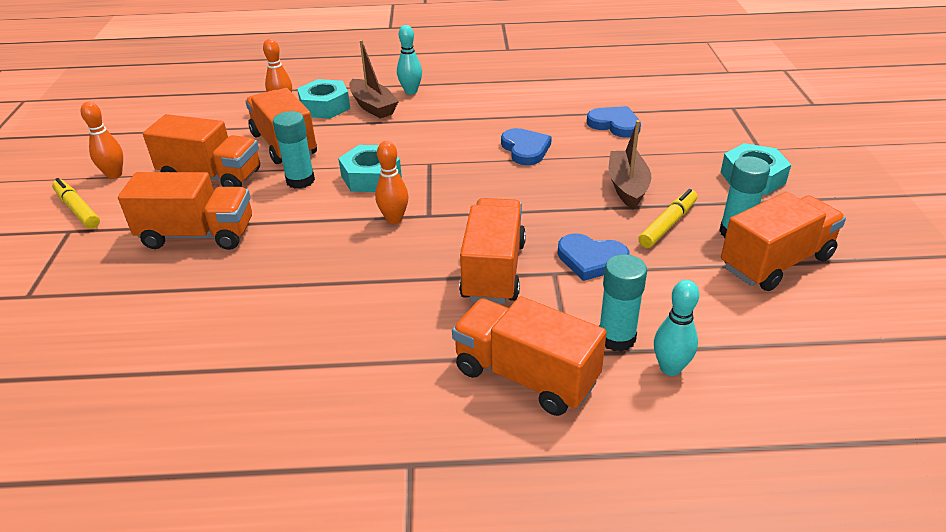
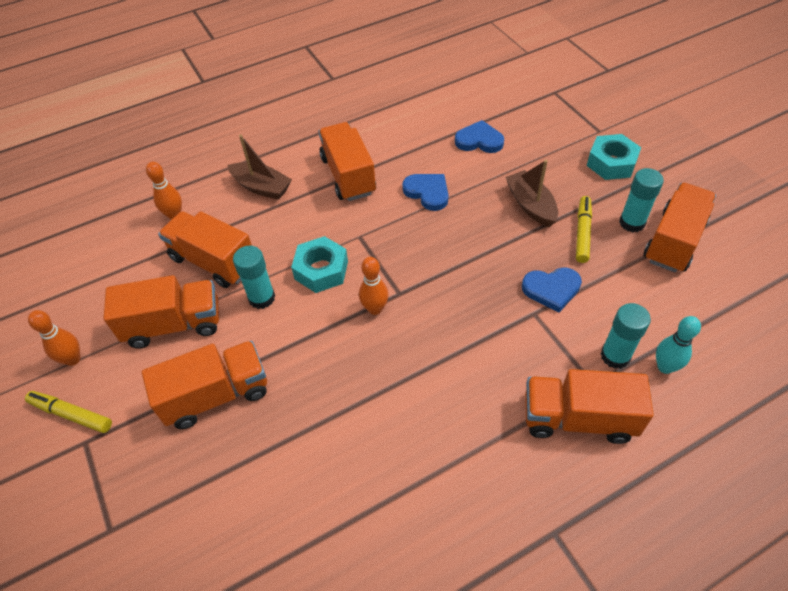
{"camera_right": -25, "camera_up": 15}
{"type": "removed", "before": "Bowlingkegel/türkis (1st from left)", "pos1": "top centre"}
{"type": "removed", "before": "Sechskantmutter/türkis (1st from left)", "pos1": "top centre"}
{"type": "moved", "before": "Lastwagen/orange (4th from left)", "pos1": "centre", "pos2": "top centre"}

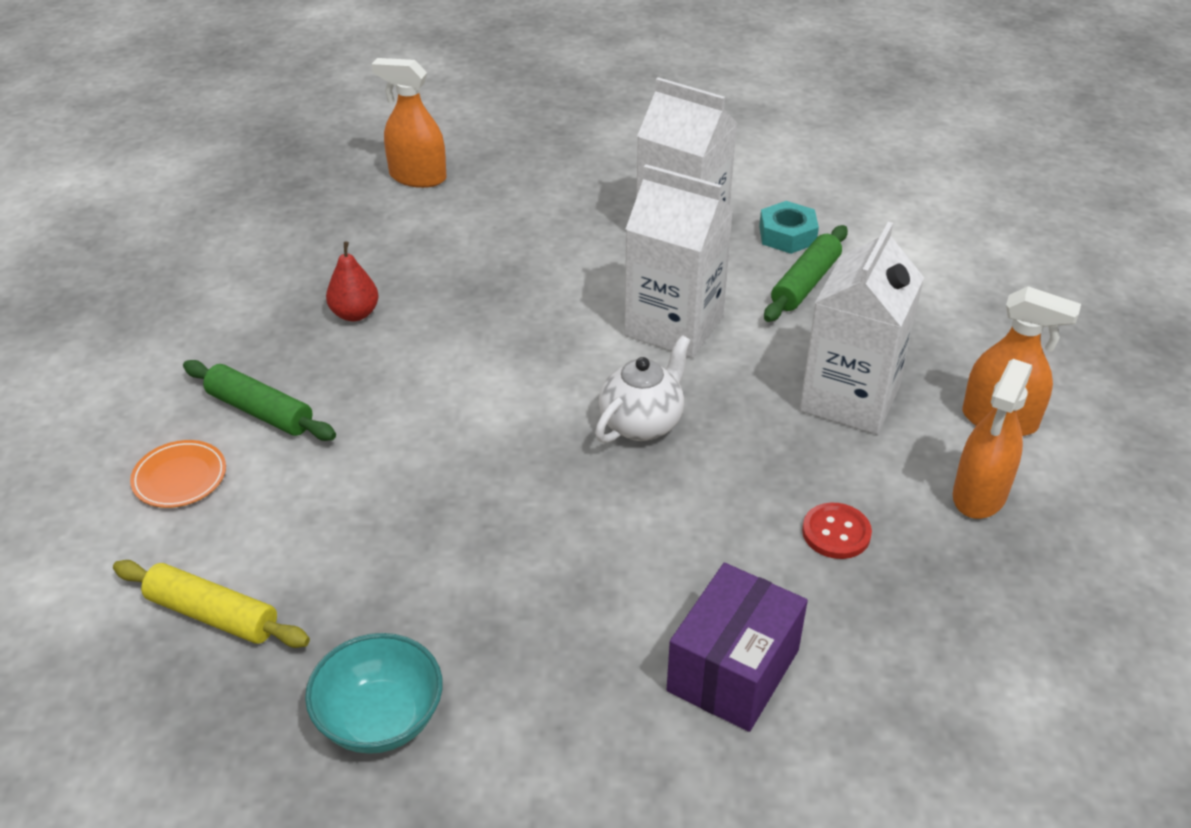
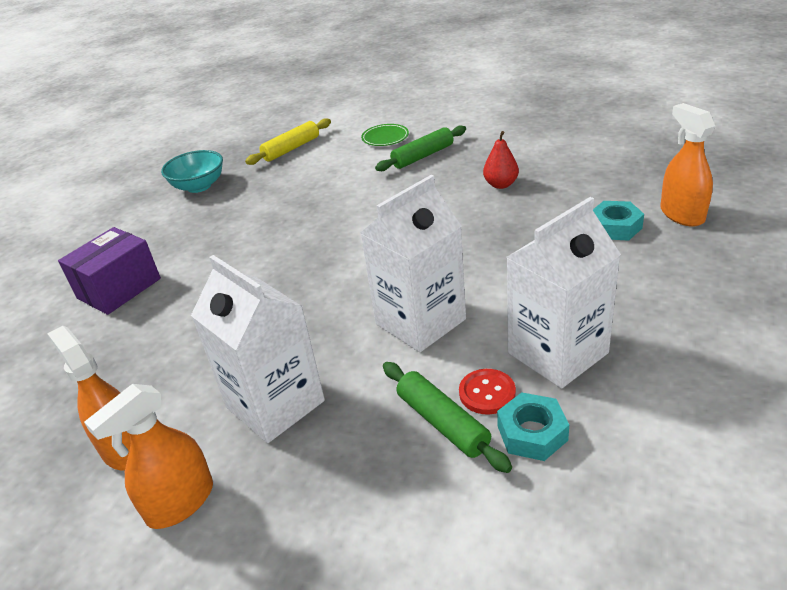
{"camera_right": 115, "camera_up": -5}
{"type": "turned", "before": "Sprühflasche/orange (1st from left in the first image)", "pos1": "top centre", "pos2": "top right", "turn": -60}
{"type": "removed", "before": "Teekanne/weiß", "pos1": "centre"}
{"type": "recoloured", "before": "Teller/orange", "after": "Teller/grün", "pos1": "middle left", "pos2": "top centre"}
{"type": "moved", "before": "Knopf/rot", "pos1": "middle right", "pos2": "centre"}
{"type": "turned", "before": "Schachtel/lila", "pos1": "bottom centre", "pos2": "middle left", "turn": 75}
{"type": "added", "after": "Sechskantmutter/türkis (2nd from left)", "pos2": "middle right"}

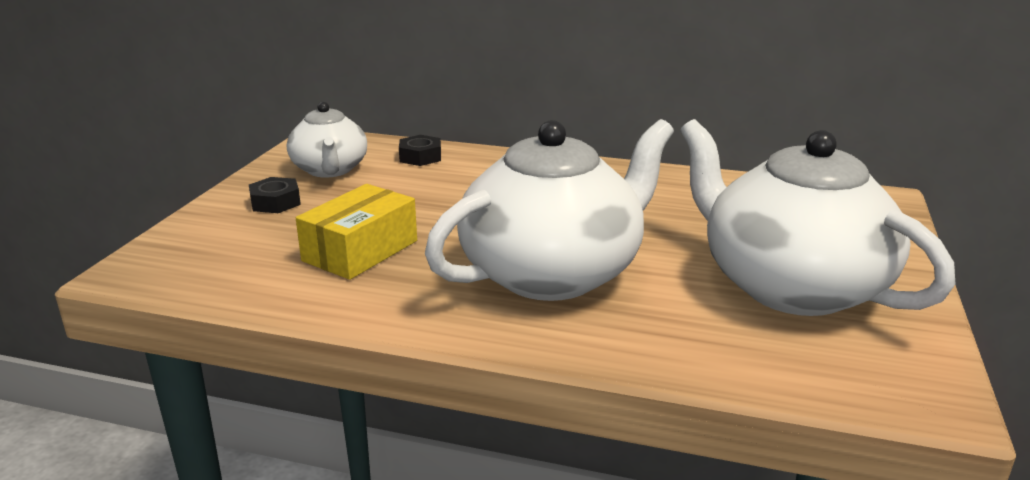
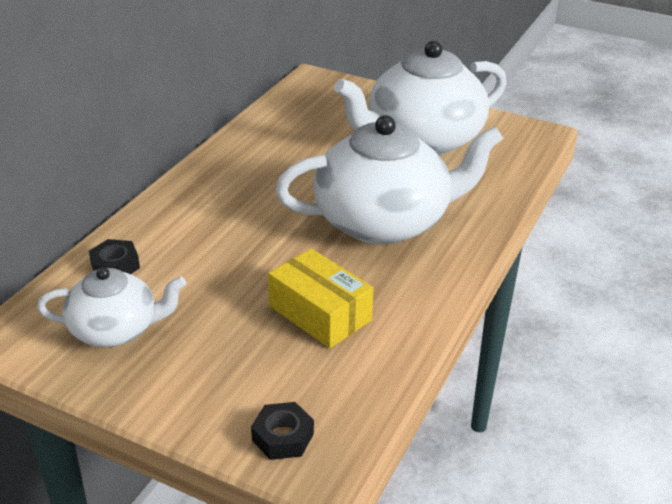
{"camera_right": -80, "camera_up": 10}
{"type": "turned", "before": "Teekanne/weiß (2nd from left)", "pos1": "centre", "pos2": "centre", "turn": 105}
{"type": "moved", "before": "Sechskantmutter/schwarz (1st from left in the first image)", "after": "Sechskantmutter/schwarz (2nd from left)", "pos1": "middle left", "pos2": "bottom centre"}

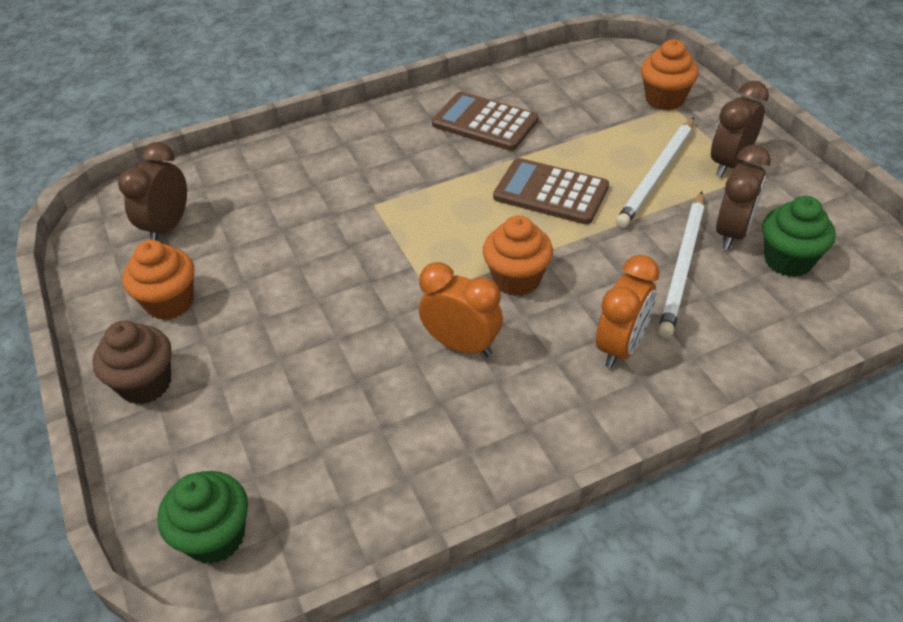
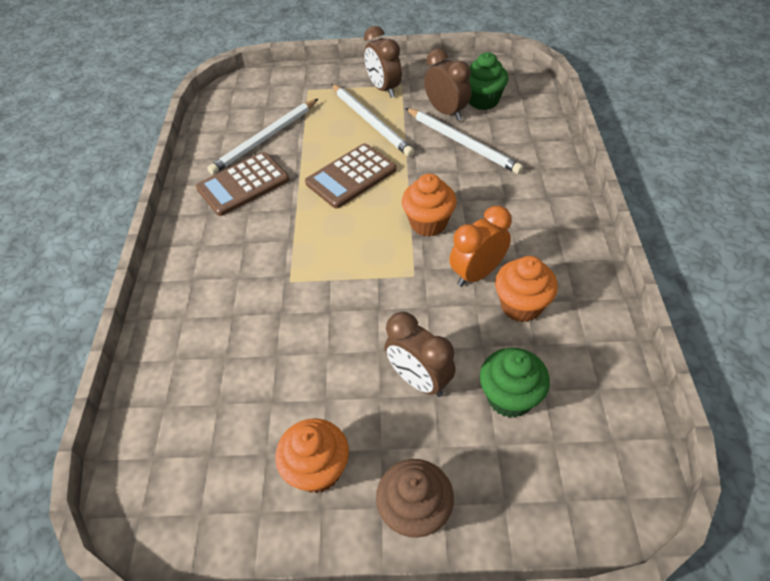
{"camera_right": -65, "camera_up": 5}
{"type": "moved", "before": "Muffin/orange (3rd from left)", "pos1": "top right", "pos2": "middle right"}
{"type": "moved", "before": "Wecker/braun (1st from left in the first image)", "after": "Wecker/braun (2nd from left)", "pos1": "top left", "pos2": "centre"}
{"type": "removed", "before": "Wecker/orange (2nd from left)", "pos1": "middle right"}
{"type": "moved", "before": "Muffin/grün (1st from left in the first image)", "after": "Muffin/grün (2nd from left)", "pos1": "bottom left", "pos2": "middle right"}
{"type": "added", "after": "Bleistift/weiß (1st from left)", "pos2": "top centre"}

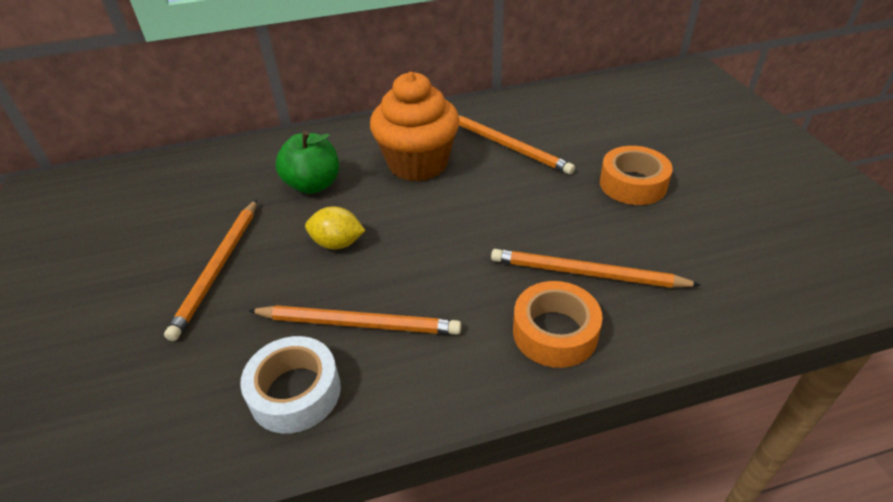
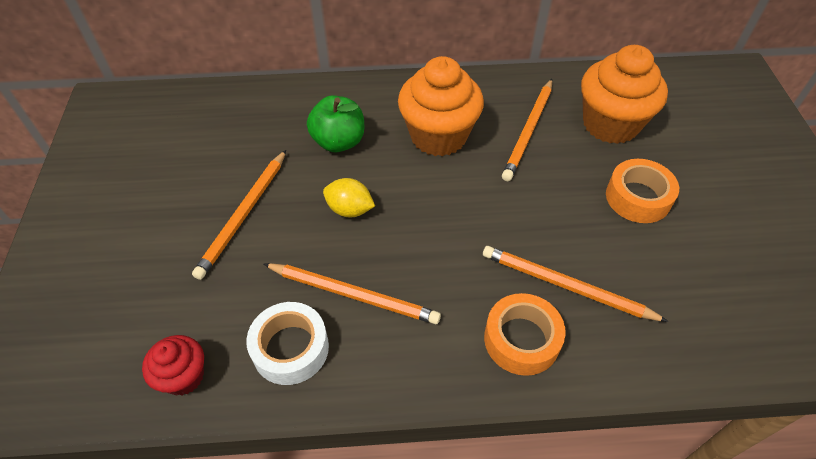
{"camera_right": 10, "camera_up": 10}
{"type": "turned", "before": "Bleistift/orange (3rd from left)", "pos1": "top centre", "pos2": "top centre", "turn": 60}
{"type": "added", "after": "Muffin/orange (2nd from left)", "pos2": "top right"}
{"type": "added", "after": "Muffin/rot", "pos2": "bottom left"}

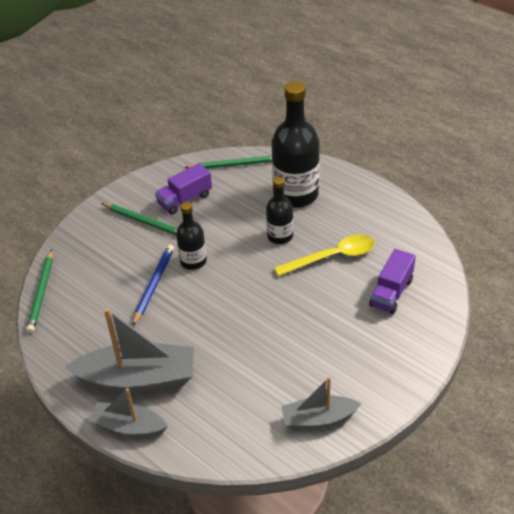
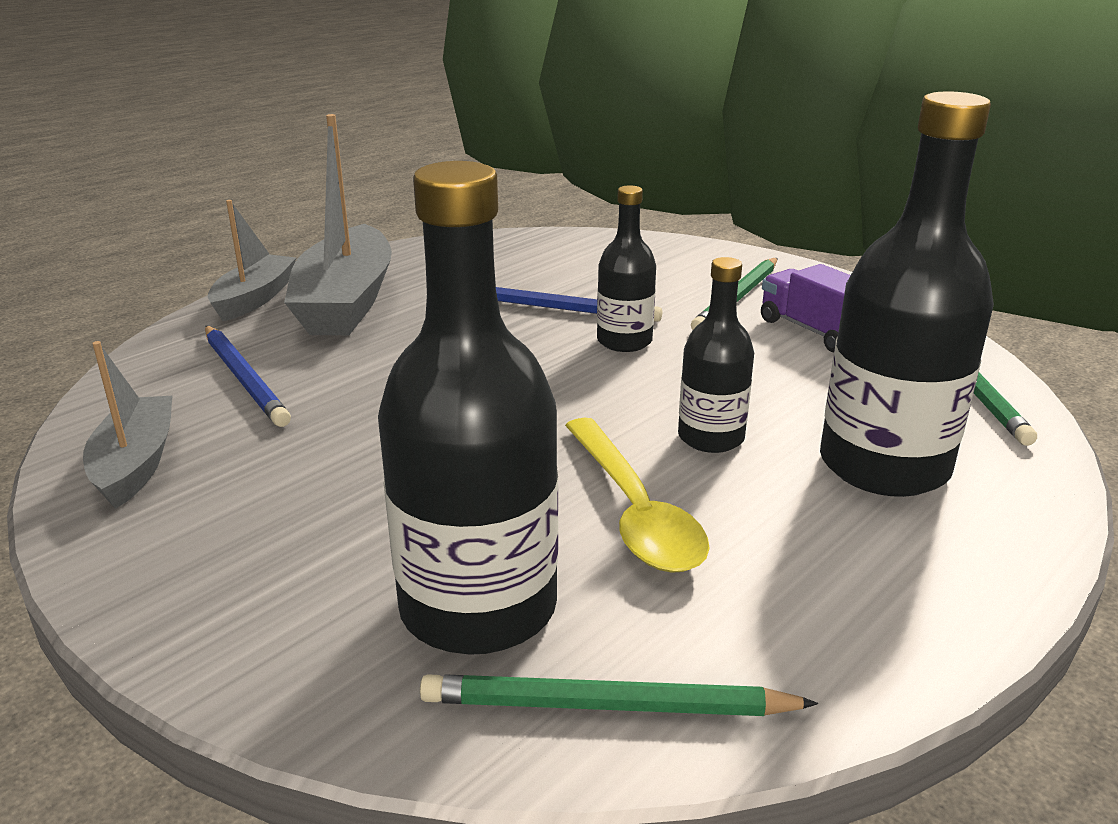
{"camera_right": 90, "camera_up": -15}
{"type": "moved", "before": "Bleistift/grün (1st from left)", "pos1": "middle left", "pos2": "bottom centre"}
{"type": "replaced", "before": "Lastwagen/lila (2nd from left)", "after": "Flasche/schwarz (1st from left)", "pos1": "middle right", "pos2": "centre"}
{"type": "added", "after": "Bleistift/blau (1st from left)", "pos2": "middle left"}

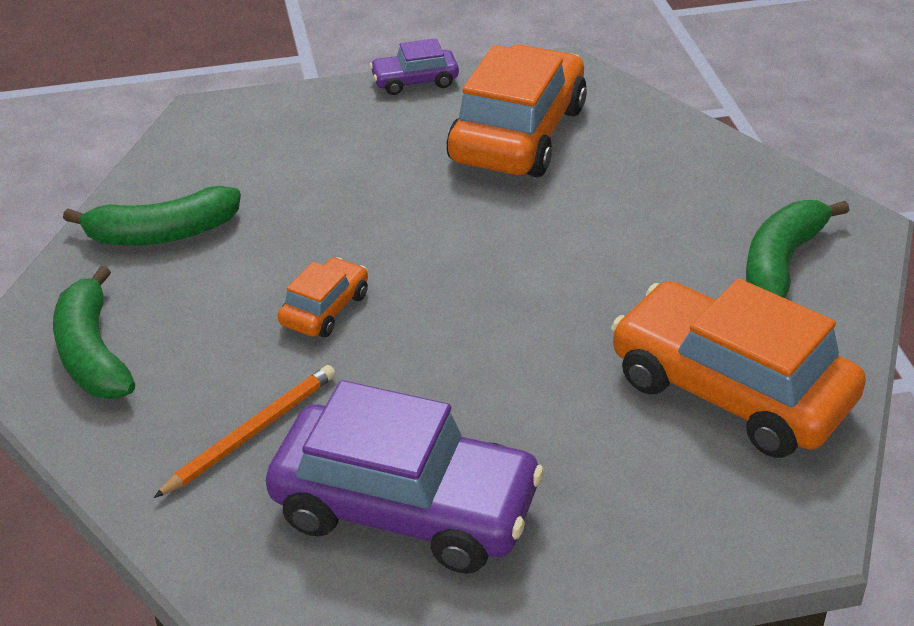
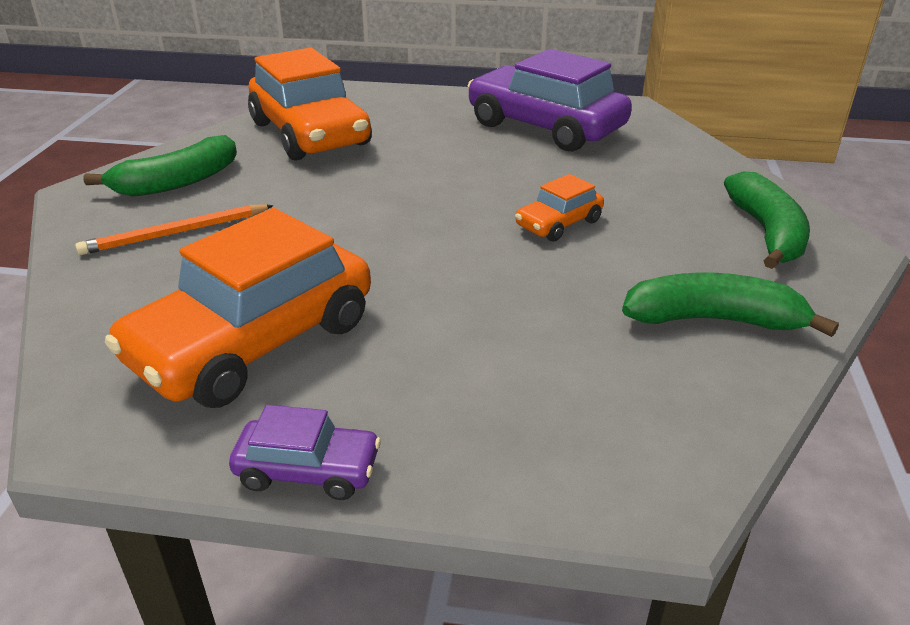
{"camera_right": -160, "camera_up": -5}
{"type": "moved", "before": "Bleistift/orange", "pos1": "bottom left", "pos2": "middle left"}

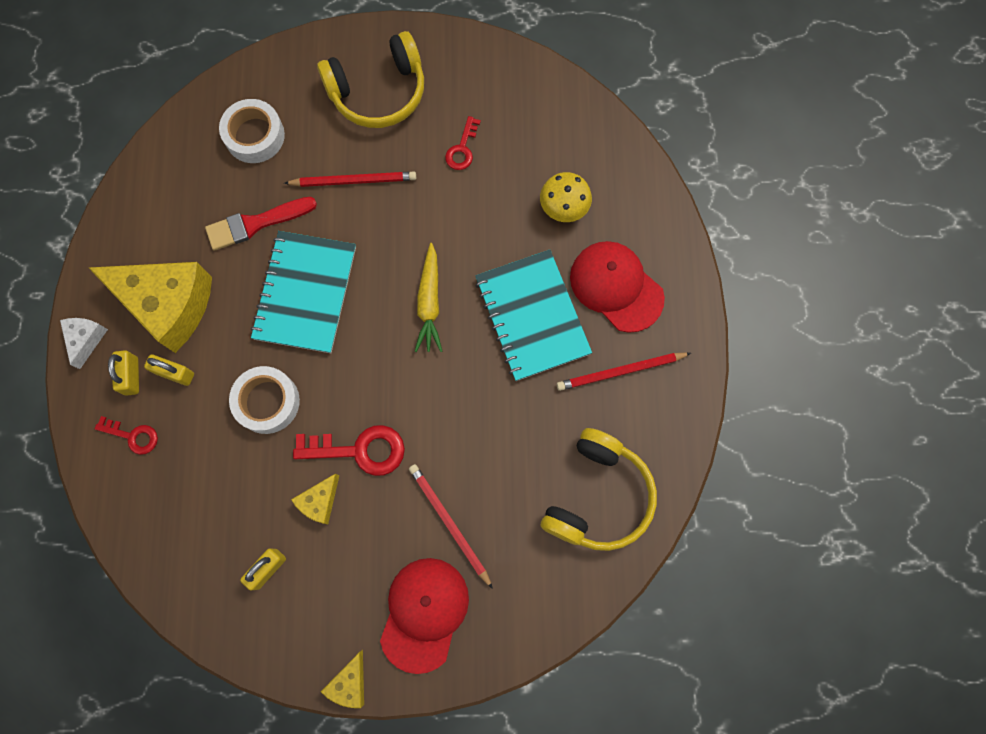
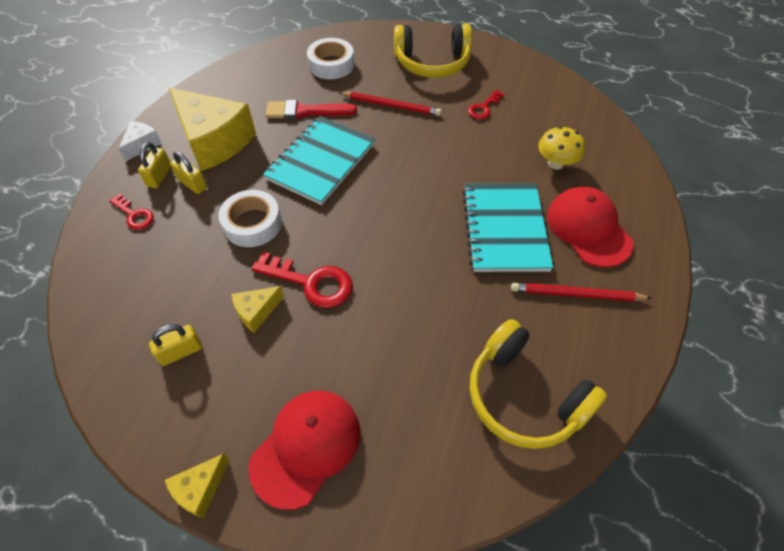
{"camera_right": 20, "camera_up": -20}
{"type": "removed", "before": "Karotte/gelb", "pos1": "centre"}
{"type": "turned", "before": "Kopfhörer/gelb (2nd from left)", "pos1": "centre", "pos2": "bottom right", "turn": 90}
{"type": "removed", "before": "Bleistift/rot (2nd from left)", "pos1": "bottom centre"}

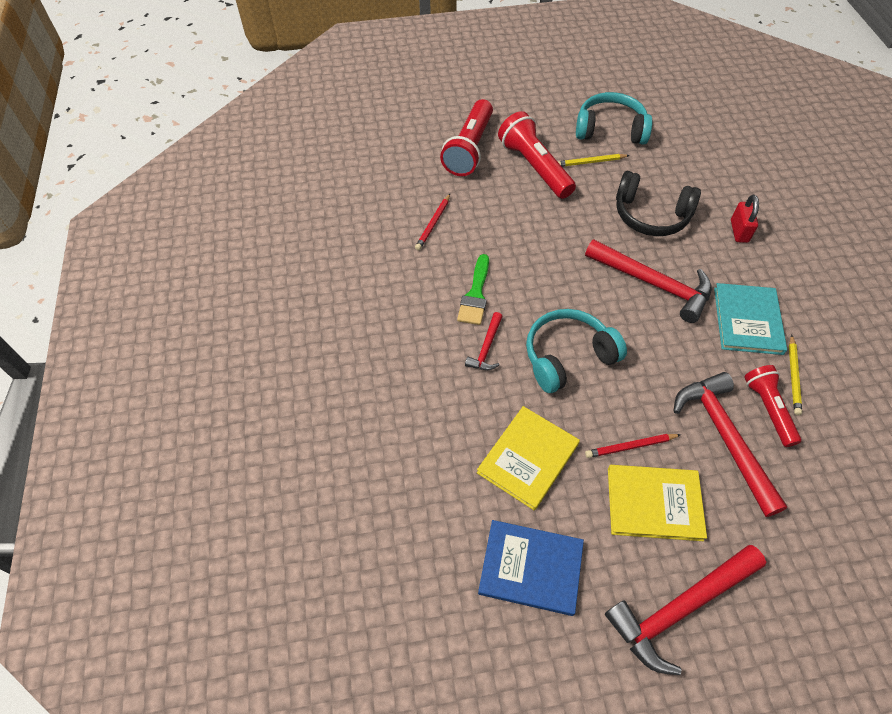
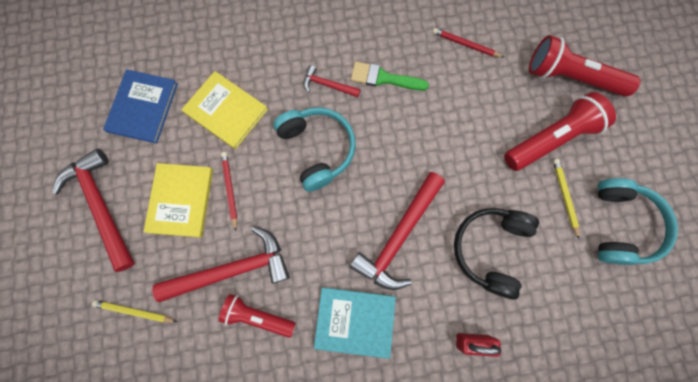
{"camera_right": 90, "camera_up": 20}
{"type": "moved", "before": "Bleistift/gelb (2nd from left in the first image)", "after": "Bleistift/gelb (1st from left)", "pos1": "middle right", "pos2": "bottom left"}
{"type": "turned", "before": "Taschenlampe/rot (3rd from left in the first image)", "pos1": "middle right", "pos2": "bottom centre", "turn": -150}

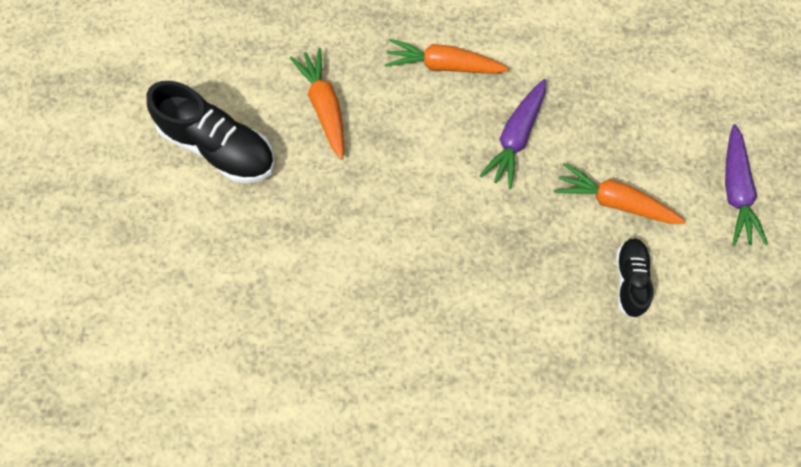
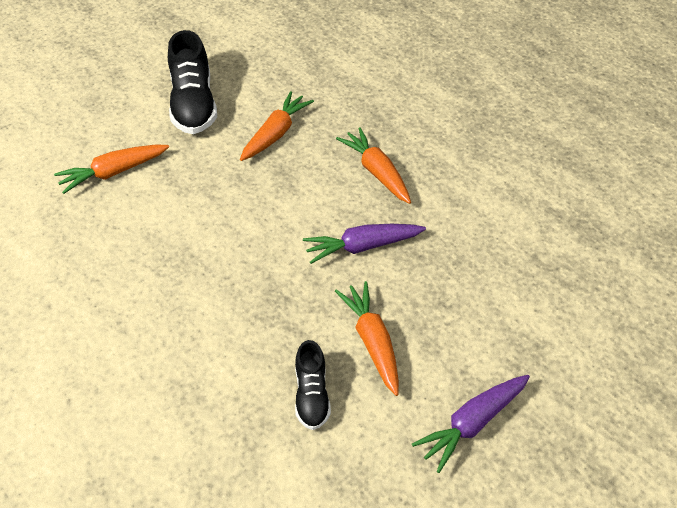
{"camera_right": 50, "camera_up": -20}
{"type": "turned", "before": "Schuh/schwarz (2nd from left)", "pos1": "middle right", "pos2": "bottom centre", "turn": 120}
{"type": "added", "after": "Karotte/orange (1st from left)", "pos2": "top left"}

